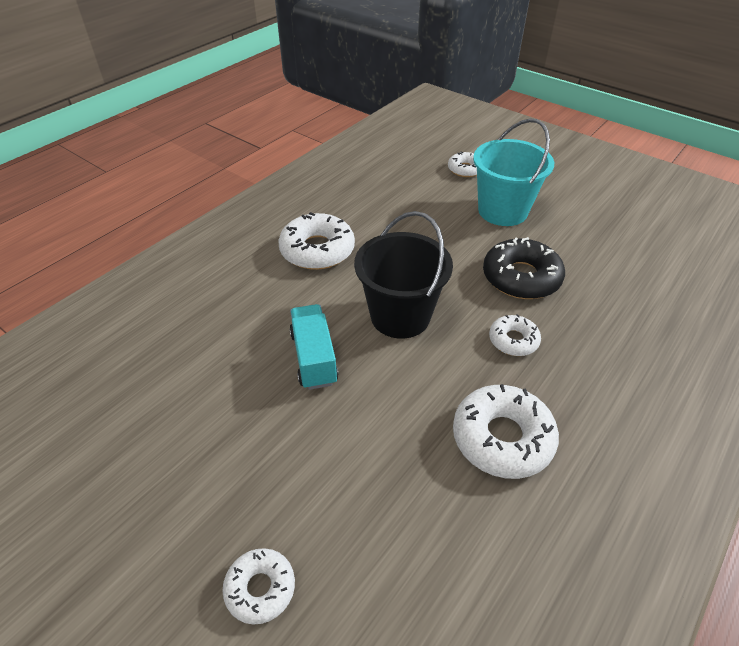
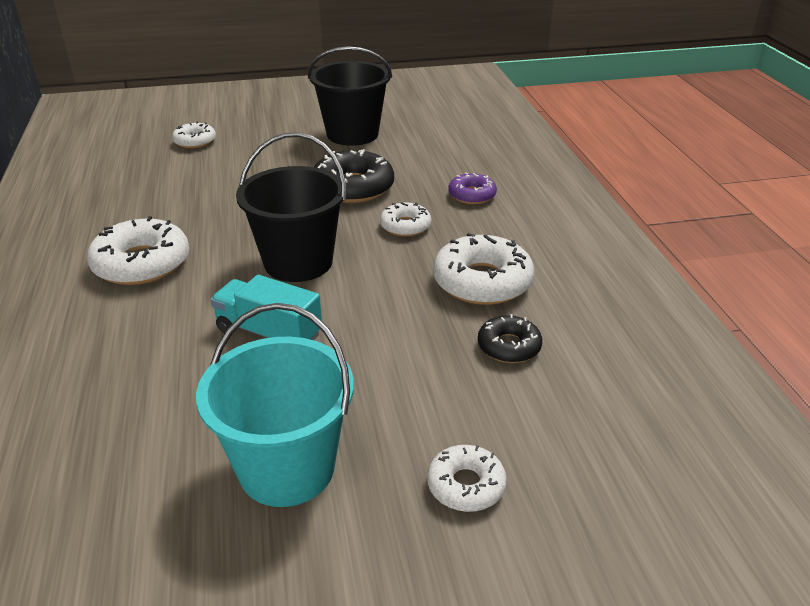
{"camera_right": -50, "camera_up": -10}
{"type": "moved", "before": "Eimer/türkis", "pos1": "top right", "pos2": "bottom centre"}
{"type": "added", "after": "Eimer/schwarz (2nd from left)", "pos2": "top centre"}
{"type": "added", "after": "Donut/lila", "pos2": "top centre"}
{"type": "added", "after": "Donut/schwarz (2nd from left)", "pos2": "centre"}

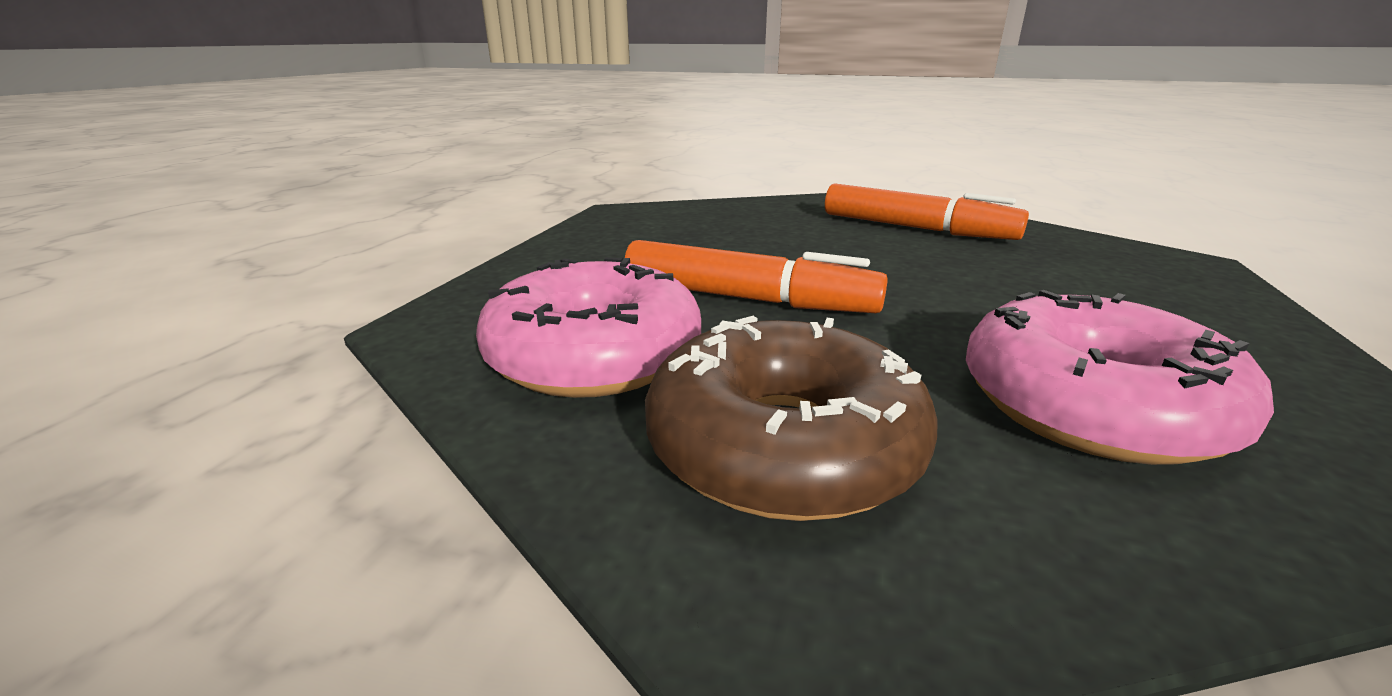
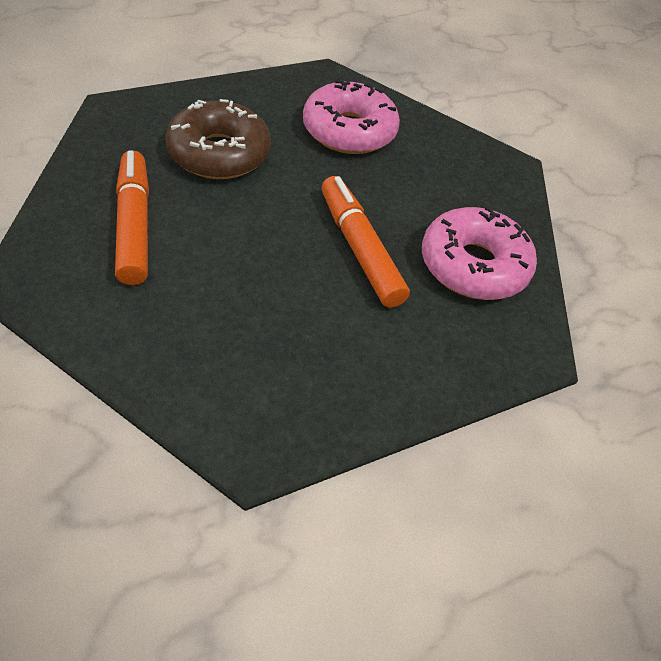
{"camera_right": -140, "camera_up": 25}
{"type": "moved", "before": "Donut/braun", "pos1": "centre", "pos2": "top left"}

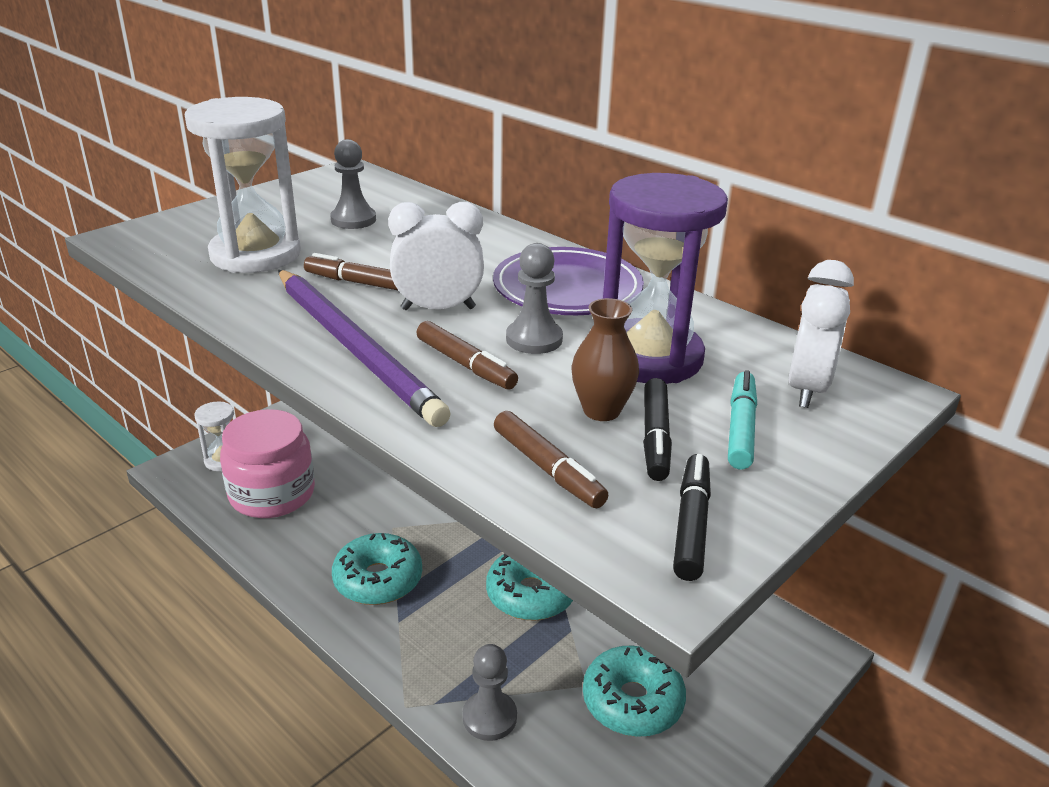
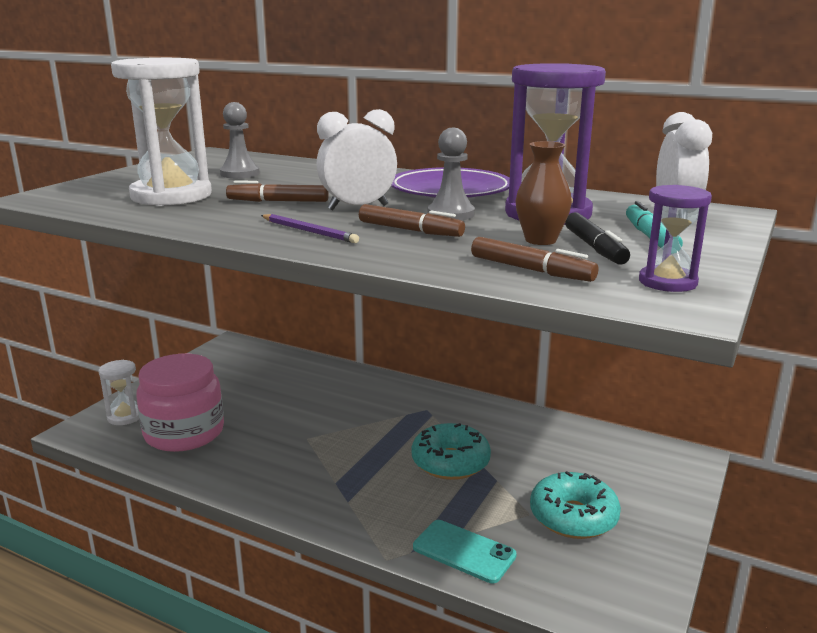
{"camera_right": -15, "camera_up": -10}
{"type": "resized", "before": "Bleistift/lila", "pos1": "centre", "pos2": "centre", "scale": 0.44}
{"type": "replaced", "before": "Filzstift/schwarz (2nd from left)", "after": "Sanduhr/lila (2nd from left)", "pos1": "centre", "pos2": "middle right"}
{"type": "removed", "before": "Donut/türkis (1st from left)", "pos1": "bottom centre"}
{"type": "replaced", "before": "Bauer/grau (2nd from left)", "after": "Handy/türkis", "pos1": "bottom centre", "pos2": "bottom centre"}

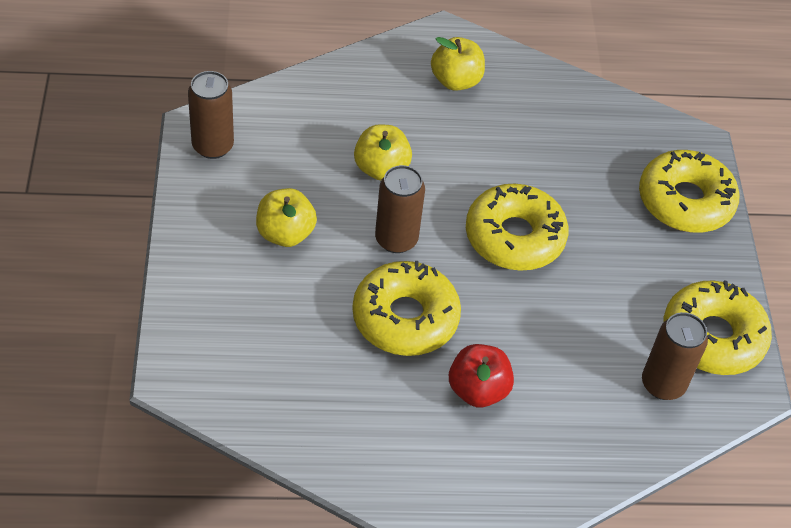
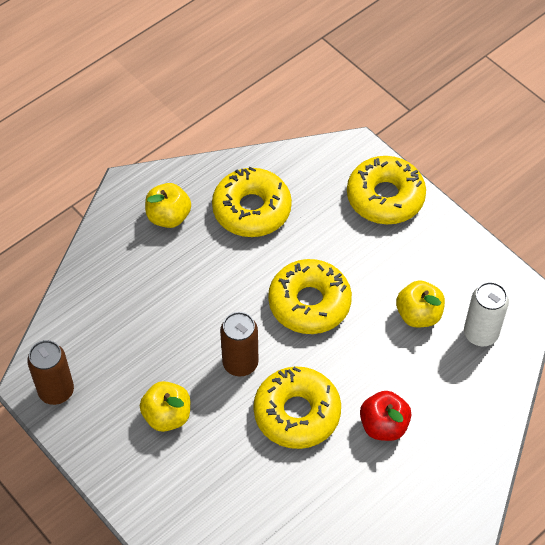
{"camera_right": -35, "camera_up": 5}
{"type": "moved", "before": "Apfel/gelb (2nd from left in the first image)", "after": "Apfel/gelb (3rd from left)", "pos1": "top centre", "pos2": "middle right"}
{"type": "moved", "before": "Donut/gelb (4th from left in the first image)", "after": "Donut/gelb (1st from left)", "pos1": "middle right", "pos2": "centre"}
{"type": "recoloured", "before": "Dose/braun (3rd from left)", "after": "Dose/weiß", "pos1": "bottom right", "pos2": "middle right"}

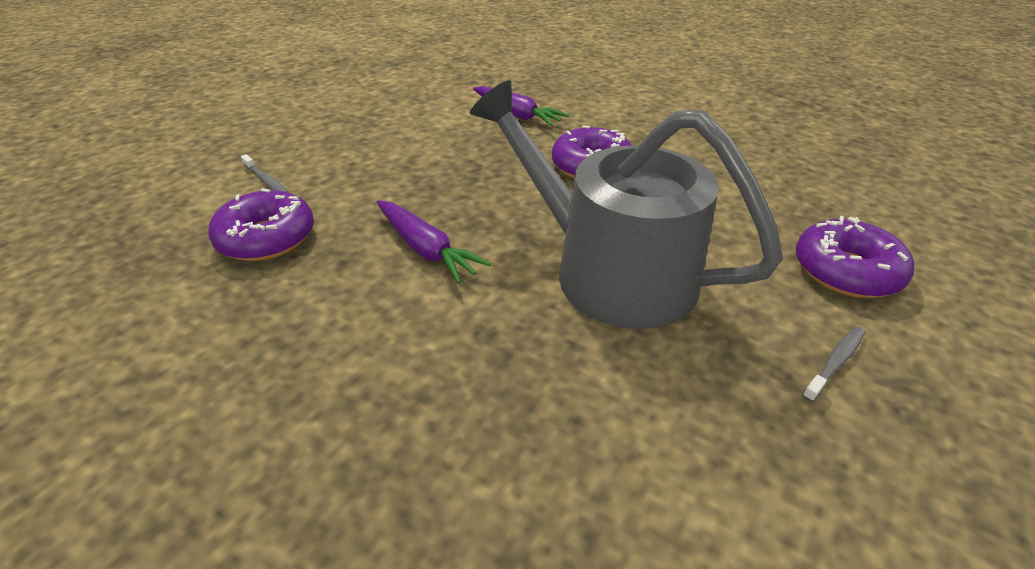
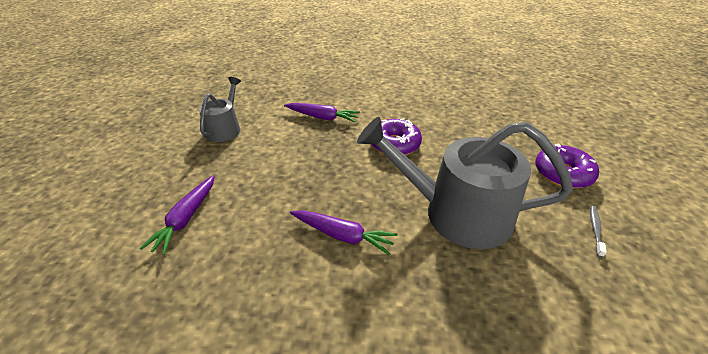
{"camera_right": -25, "camera_up": 0}
{"type": "replaced", "before": "Zahnbürste/grau (1st from left)", "after": "Karotte/lila (1st from left)", "pos1": "top left", "pos2": "middle left"}
{"type": "removed", "before": "Donut/lila (1st from left)", "pos1": "middle left"}
{"type": "added", "after": "Gießkanne/grau (1st from left)", "pos2": "top left"}

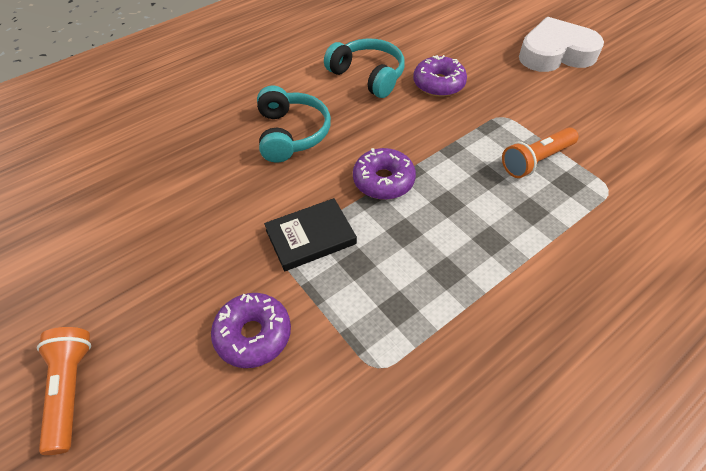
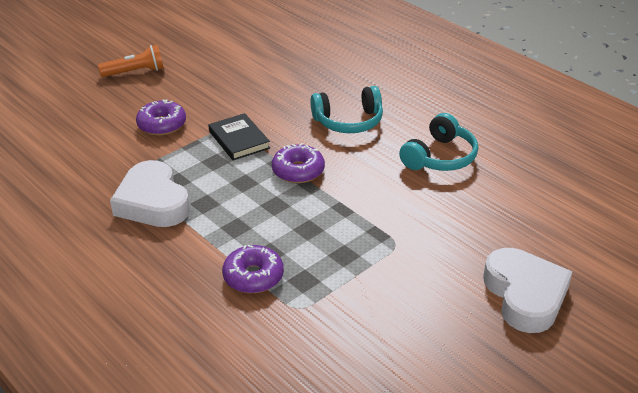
{"camera_right": 85, "camera_up": -15}
{"type": "moved", "before": "Donut/lila (3rd from left in the first image)", "after": "Donut/lila (2nd from left)", "pos1": "top centre", "pos2": "bottom centre"}
{"type": "removed", "before": "Taschenlampe/orange (2nd from left)", "pos1": "top right"}
{"type": "added", "after": "Herz/weiß (1st from left)", "pos2": "middle left"}

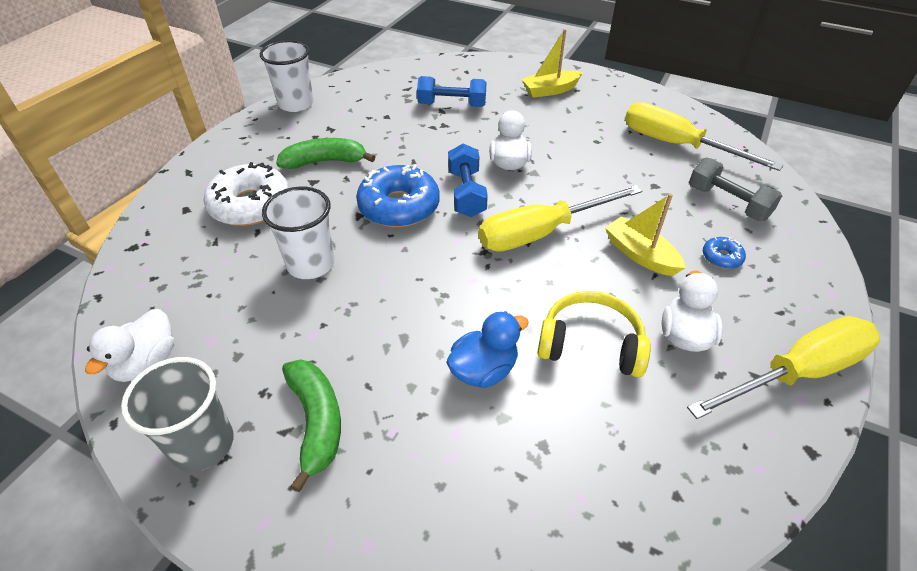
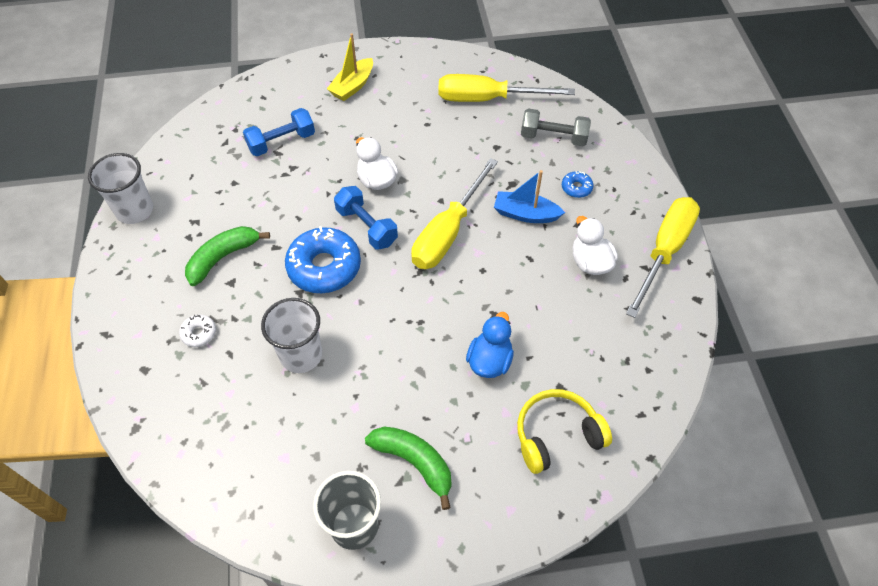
{"camera_right": -35, "camera_up": 10}
{"type": "resized", "before": "Donut/weiß", "pos1": "middle left", "pos2": "middle left", "scale": 0.45}
{"type": "recoloured", "before": "Boot/gelb (2nd from left)", "after": "Boot/blau", "pos1": "middle right", "pos2": "centre"}
{"type": "moved", "before": "Kopfhörer/gelb", "pos1": "centre", "pos2": "bottom centre"}
{"type": "removed", "before": "Ente/weiß (1st from left)", "pos1": "middle left"}

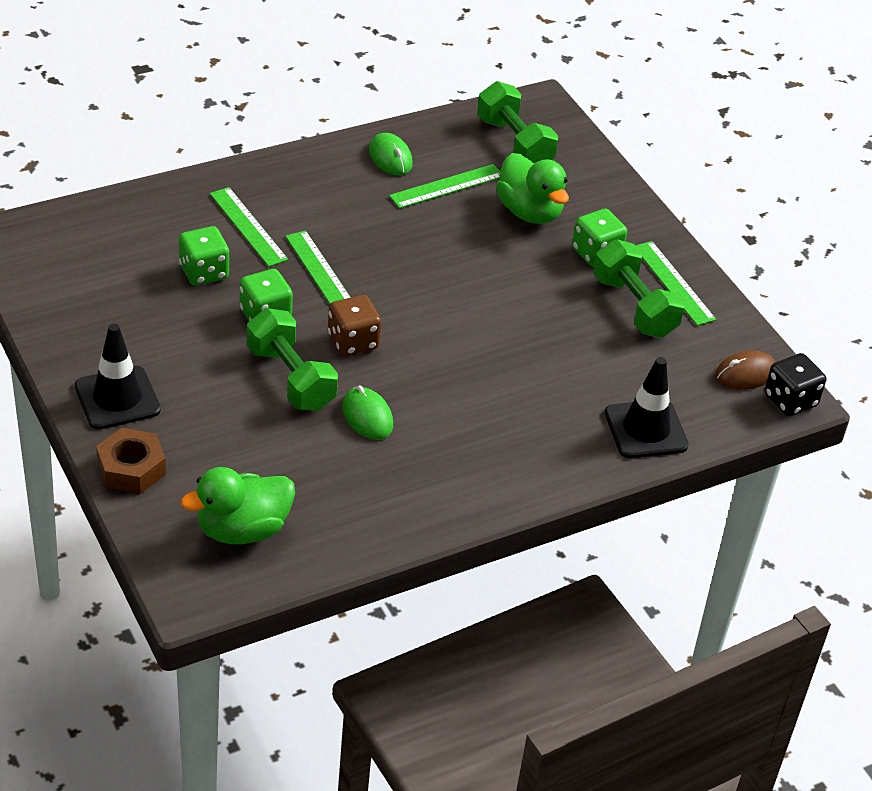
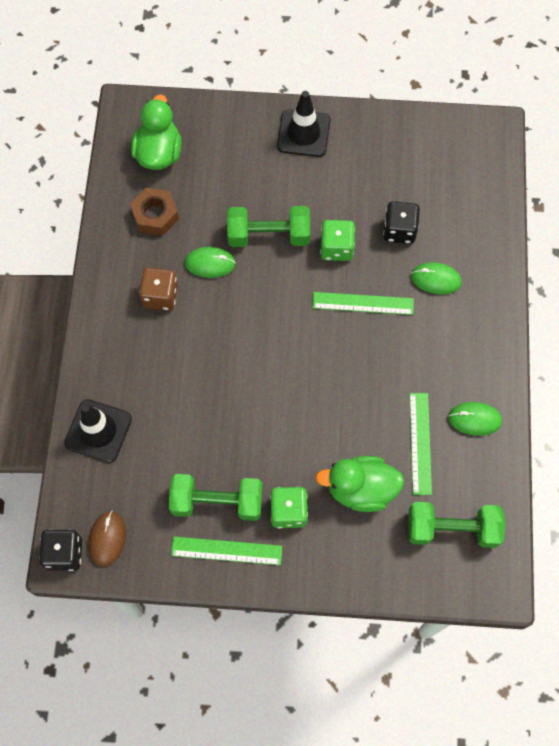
{"camera_right": 125, "camera_up": 25}
{"type": "replaced", "before": "Lineal/grün (1st from left)", "after": "Computermaus/grün (2nd from left)", "pos1": "top left", "pos2": "middle right"}
{"type": "recoloured", "before": "Spielwürfel/grün (1st from left)", "after": "Spielwürfel/schwarz (2nd from left)", "pos1": "top left", "pos2": "top right"}
{"type": "moved", "before": "Spielwürfel/braun", "pos1": "centre", "pos2": "middle left"}
{"type": "moved", "before": "Sechskantmutter/braun", "pos1": "middle left", "pos2": "top left"}

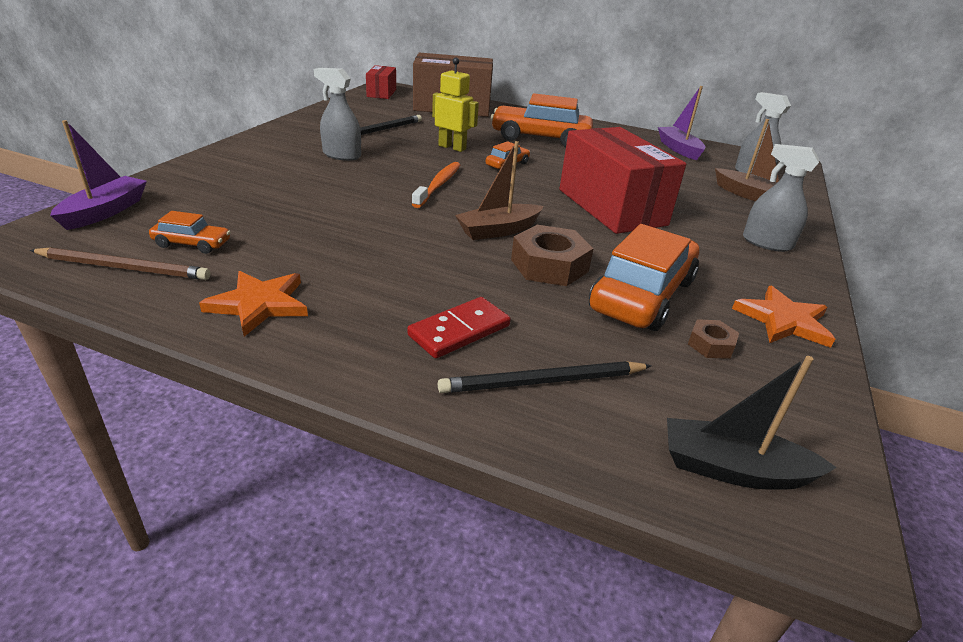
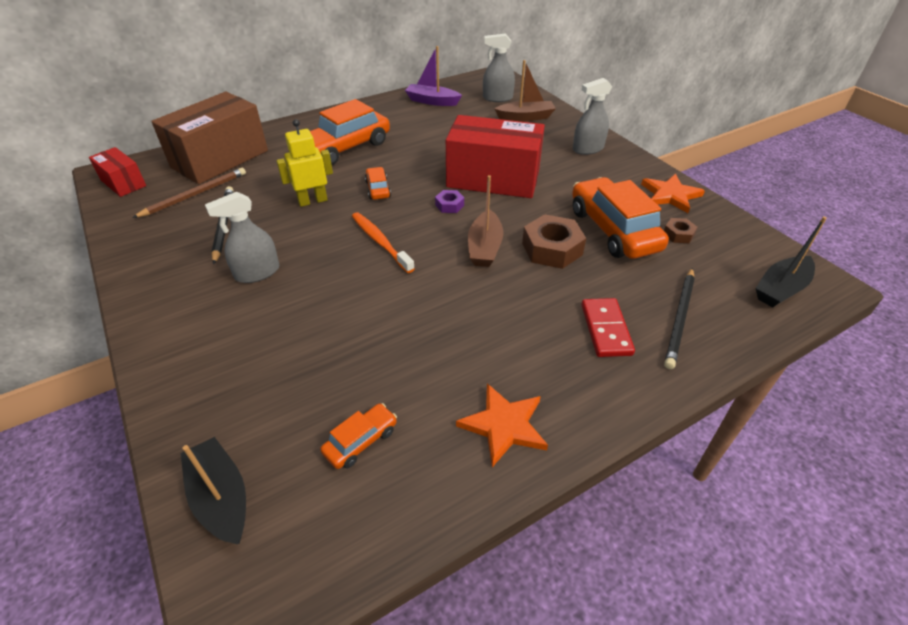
{"camera_right": -50, "camera_up": 10}
{"type": "recoloured", "before": "Boot/lila (1st from left)", "after": "Boot/schwarz (1st from left)", "pos1": "top left", "pos2": "bottom left"}
{"type": "moved", "before": "Bleistift/braun", "pos1": "middle left", "pos2": "top left"}
{"type": "added", "after": "Sechskantmutter/lila", "pos2": "top centre"}

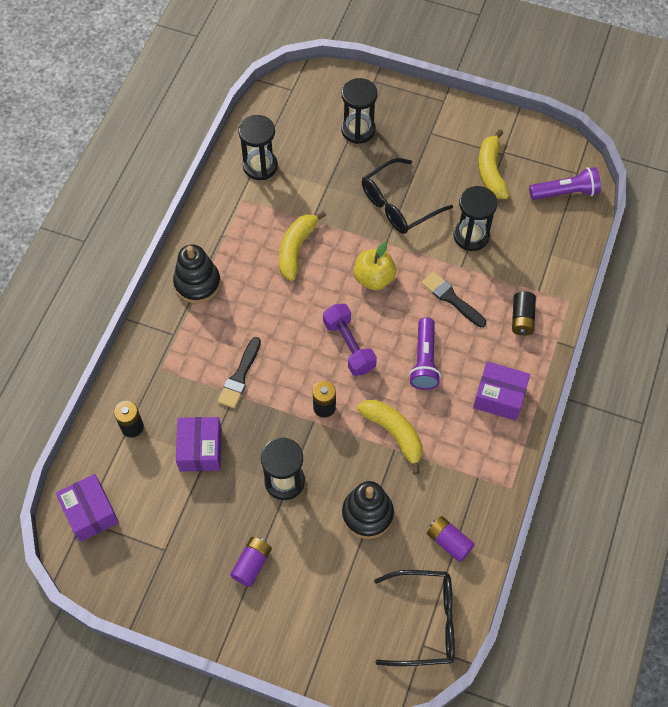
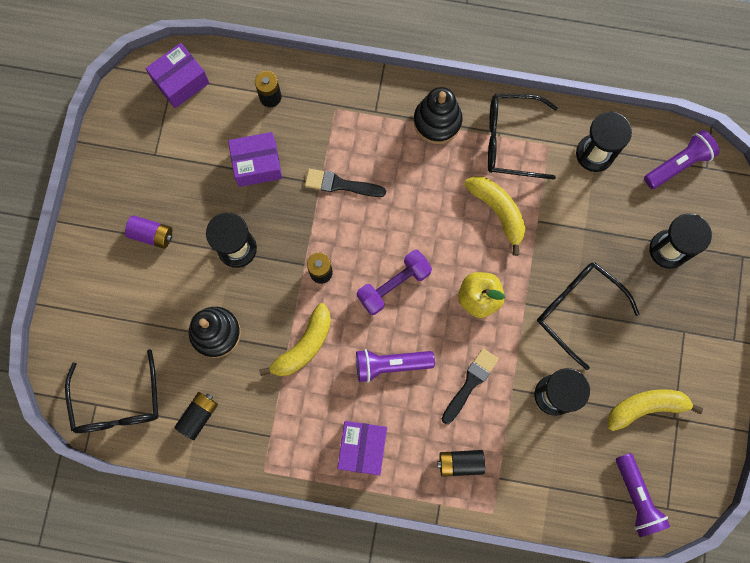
{"camera_right": 80, "camera_up": 15}
{"type": "turned", "before": "Banane/gelb (1st from left in the first image)", "pos1": "centre", "pos2": "centre", "turn": 45}
{"type": "recoloured", "before": "Batterie/lila (2nd from left)", "after": "Batterie/schwarz (1st from left)", "pos1": "bottom right", "pos2": "bottom left"}
{"type": "added", "after": "Brille/schwarz (2nd from left)", "pos2": "top right"}
{"type": "added", "after": "Taschenlampe/lila (3rd from left)", "pos2": "top right"}

